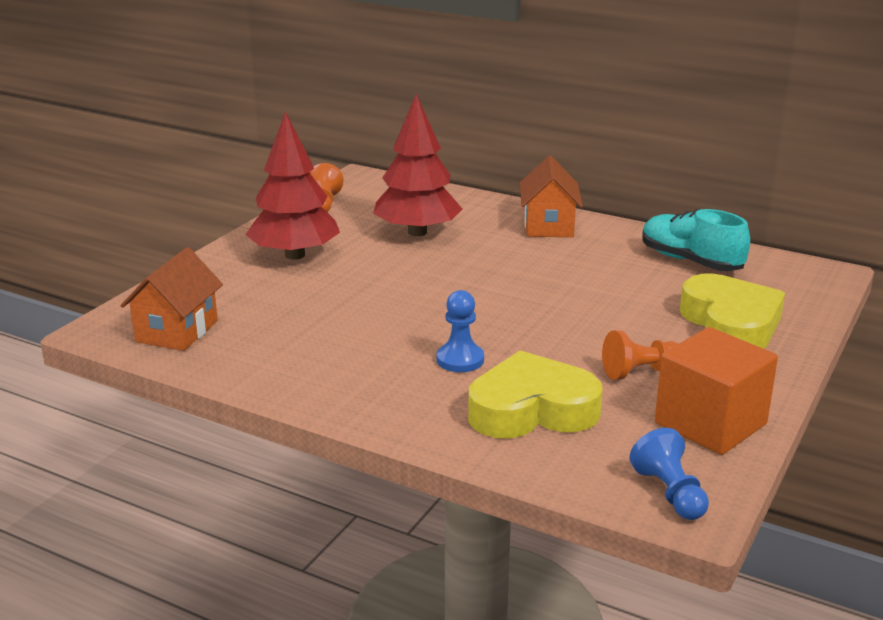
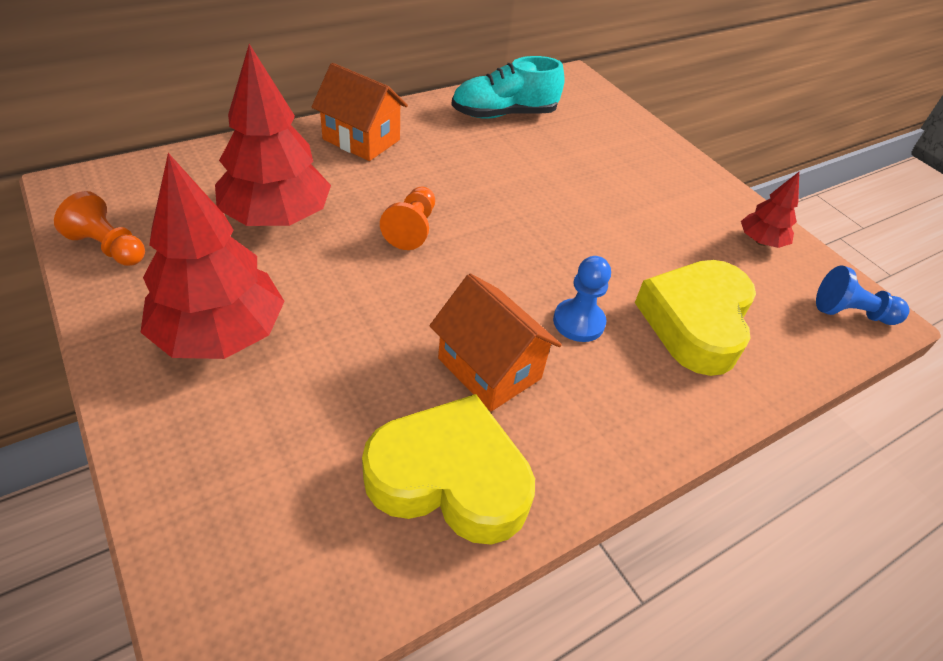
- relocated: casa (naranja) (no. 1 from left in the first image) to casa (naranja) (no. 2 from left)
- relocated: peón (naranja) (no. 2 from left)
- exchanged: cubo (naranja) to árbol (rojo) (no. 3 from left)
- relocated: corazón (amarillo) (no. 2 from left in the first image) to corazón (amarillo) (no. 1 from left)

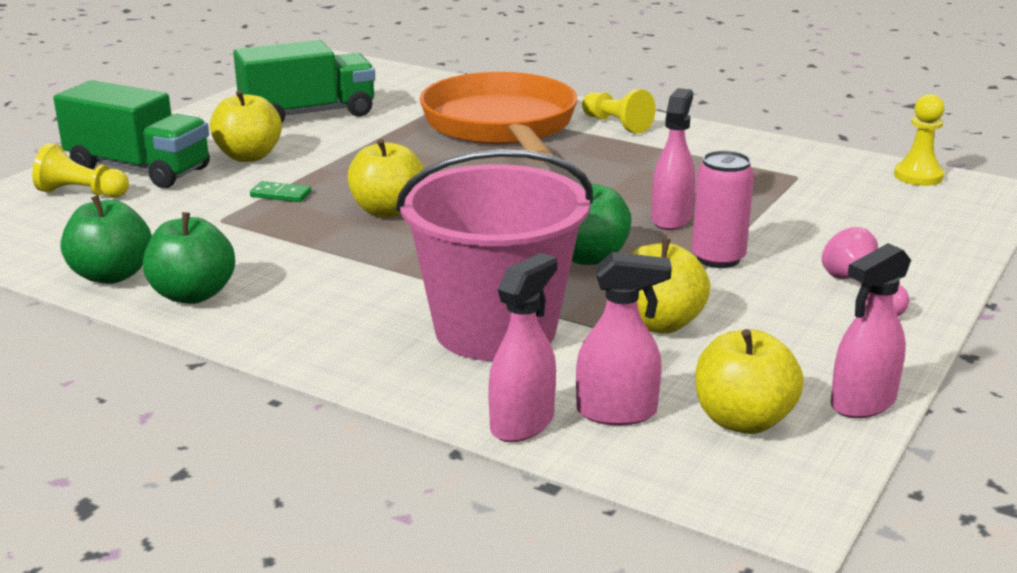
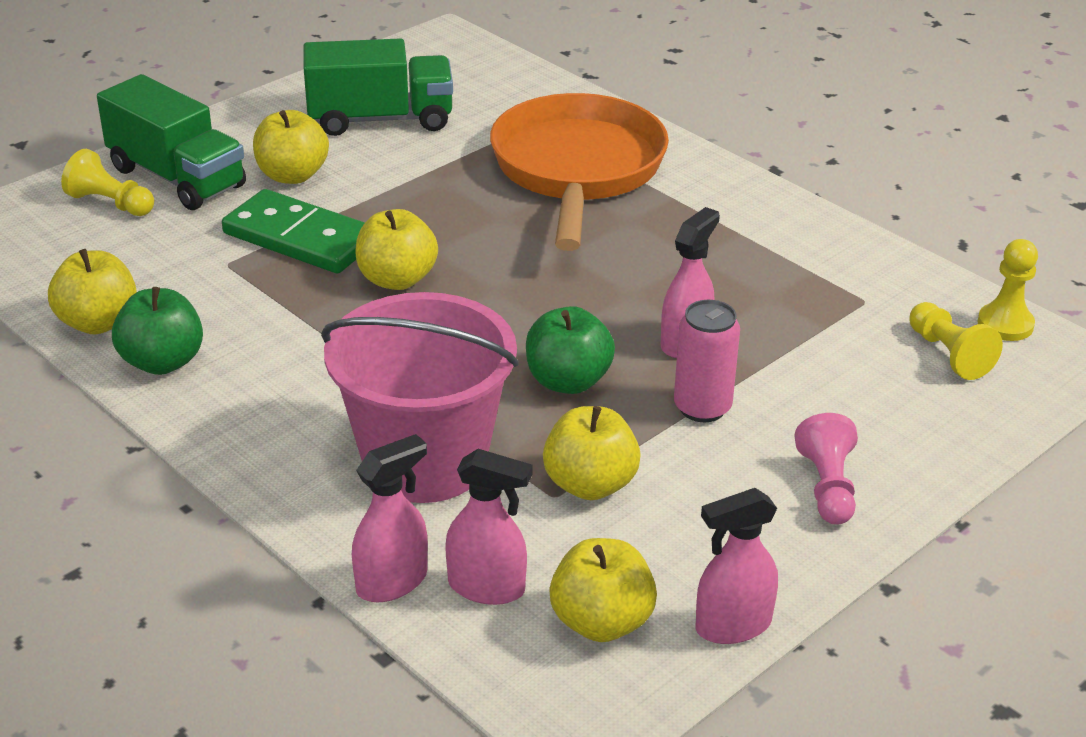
- colour: manzana (verde) (no. 1 from left) to manzana (amarillo) (no. 1 from left)
- size: ficha de dominó (verde) x2.48
- relocated: peón (amarillo) (no. 2 from left)

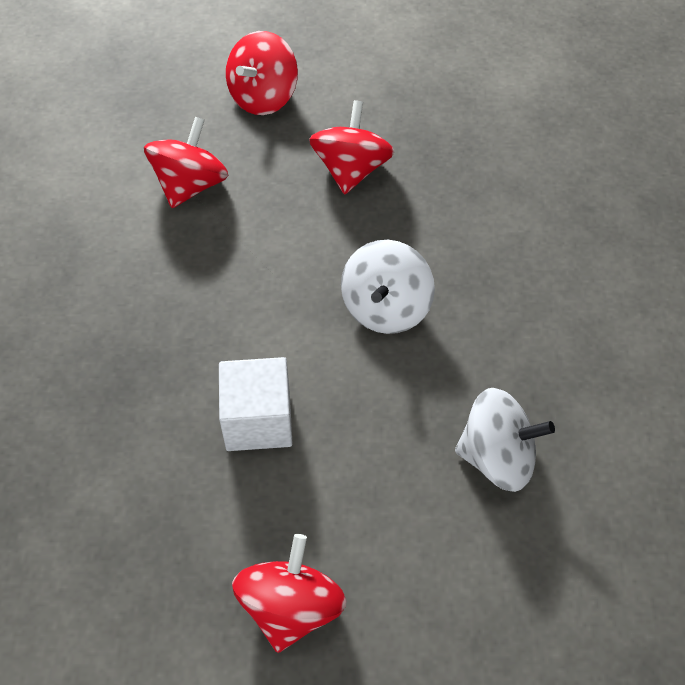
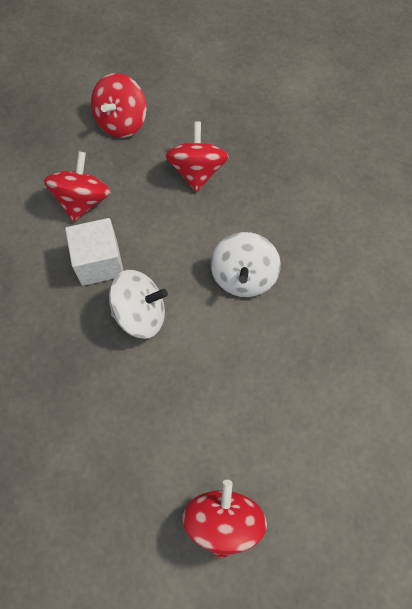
- relocated: cubo (blanco)
- relocated: peonza (blanco) (no. 2 from left in the first image) to peonza (blanco) (no. 1 from left)

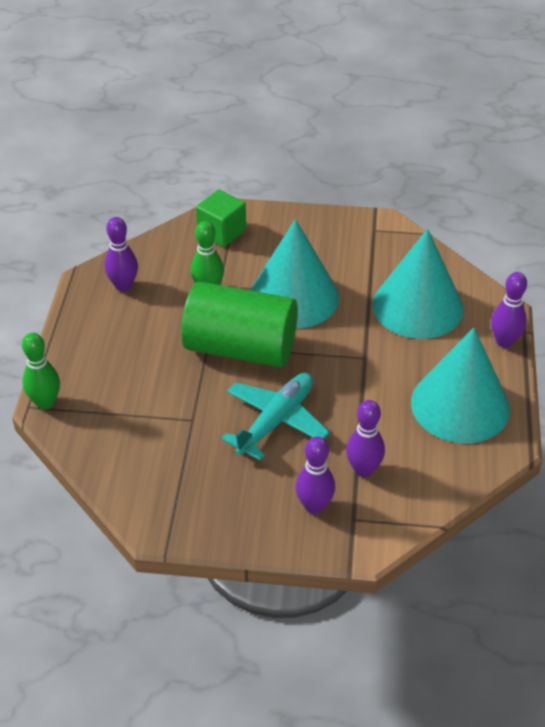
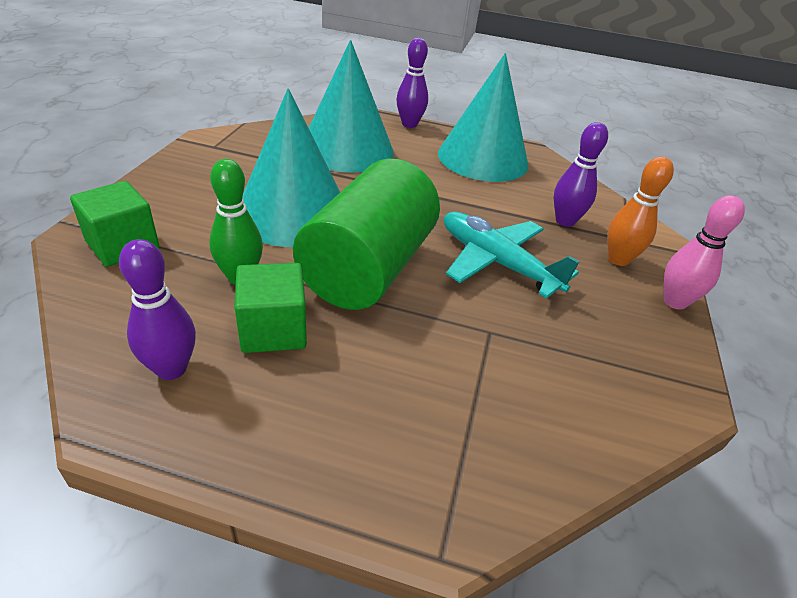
- missing: bolo (verde) (no. 1 from left)
- colour: bolo (morado) (no. 2 from left) to bolo (naranja)
- appeared: cubo (verde) (no. 2 from left)
- appeared: bolo (rosa)

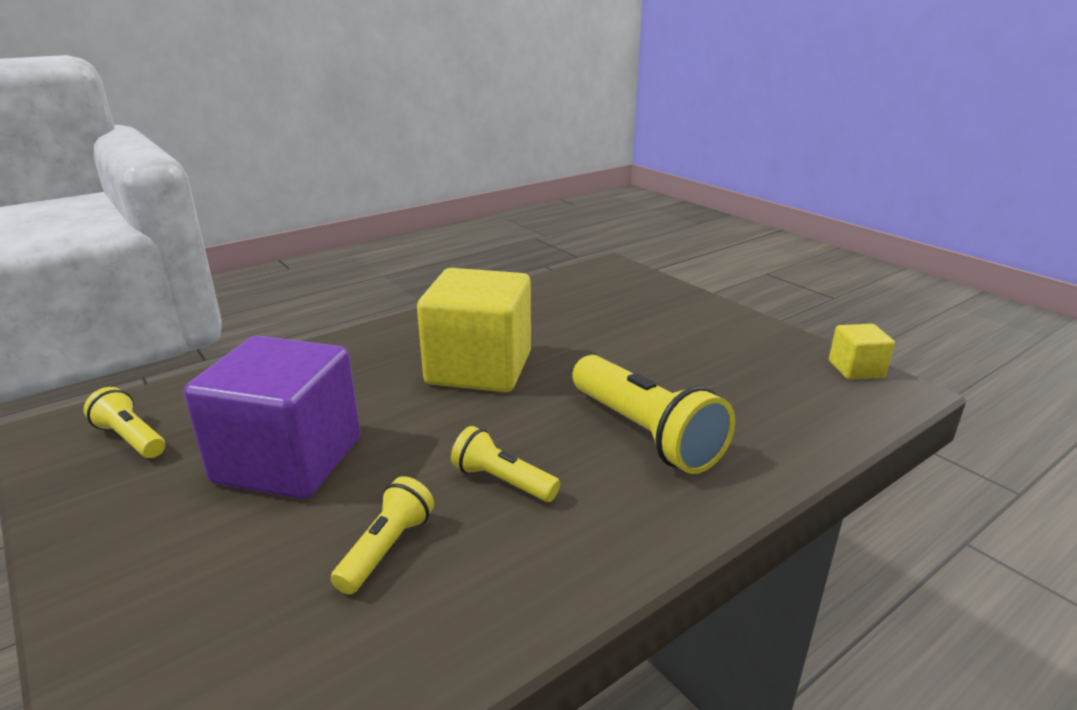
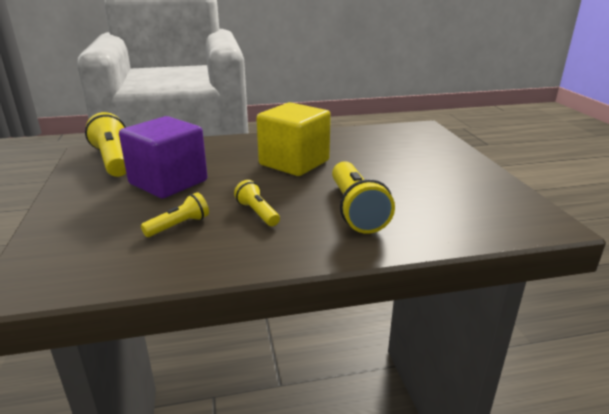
- size: lámpara de mano (amarillo) (no. 1 from left) x1.84
- missing: cubo (amarillo) (no. 2 from left)

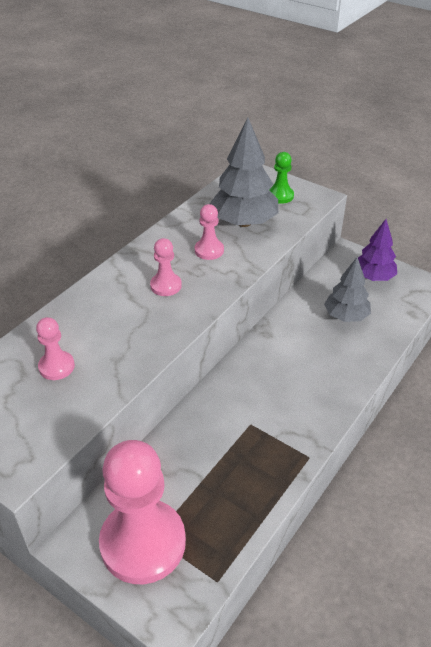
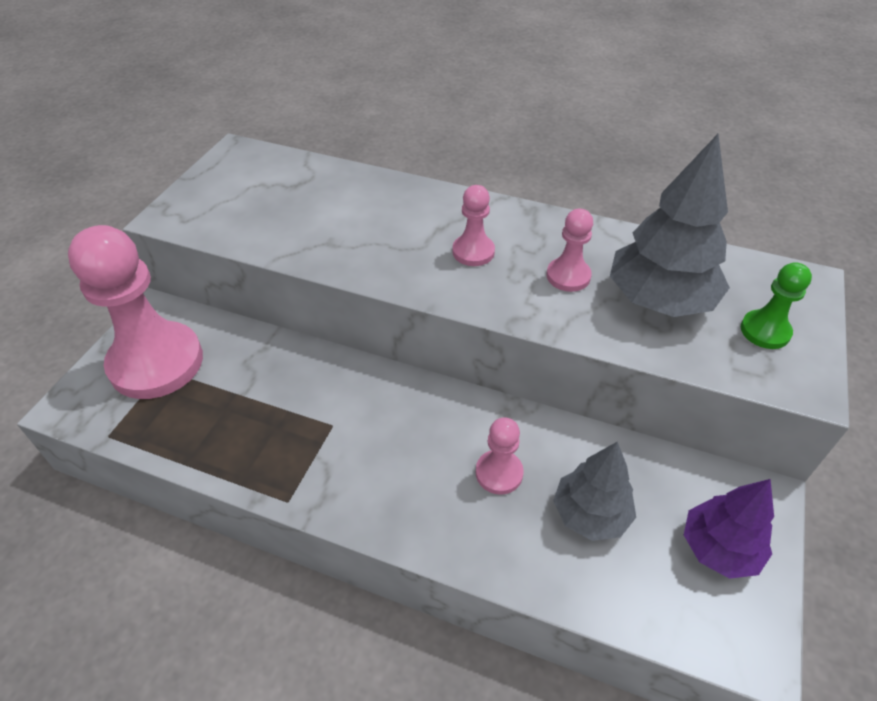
- relocated: peón (rosa) (no. 1 from left in the first image) to peón (rosa) (no. 3 from left)

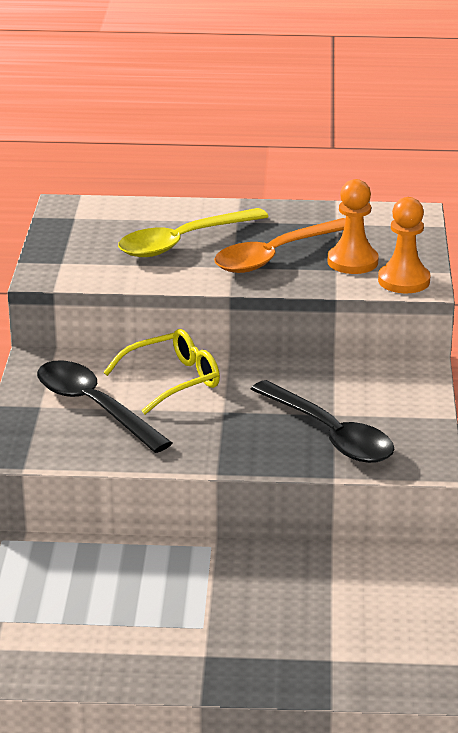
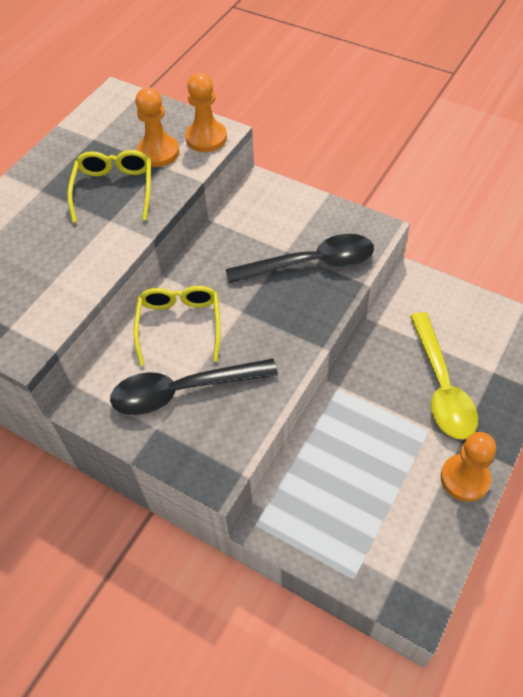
- relocated: cuchara (amarillo)
- exchanged: cuchara (naranja) to gafas (amarillo) (no. 1 from left)
- appeared: peón (naranja) (no. 3 from left)

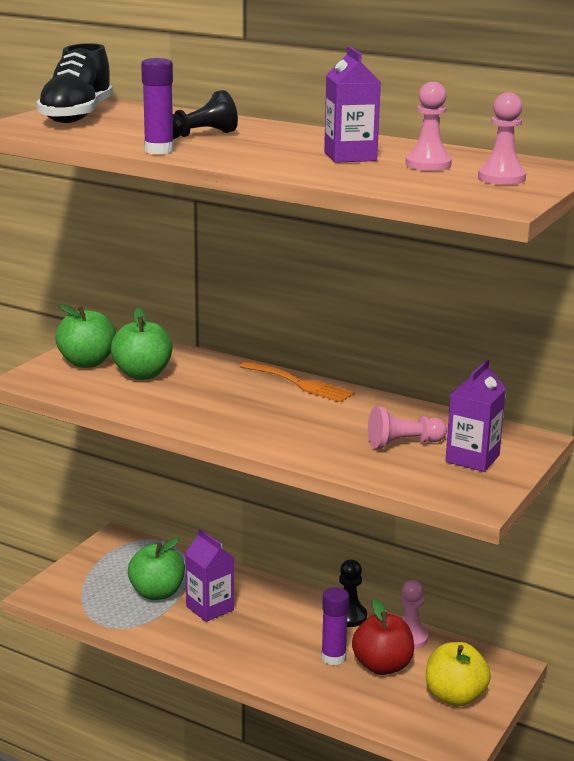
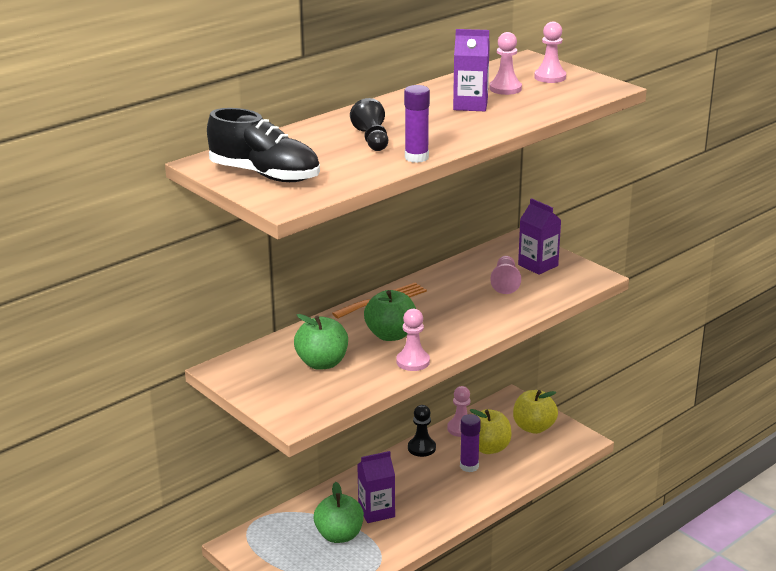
- relocated: manzana (verde) (no. 1 from left in the first image) to manzana (verde) (no. 3 from left)
- colour: manzana (rojo) to manzana (amarillo) (no. 1 from left)
- appeared: peón (rosa) (no. 1 from left)

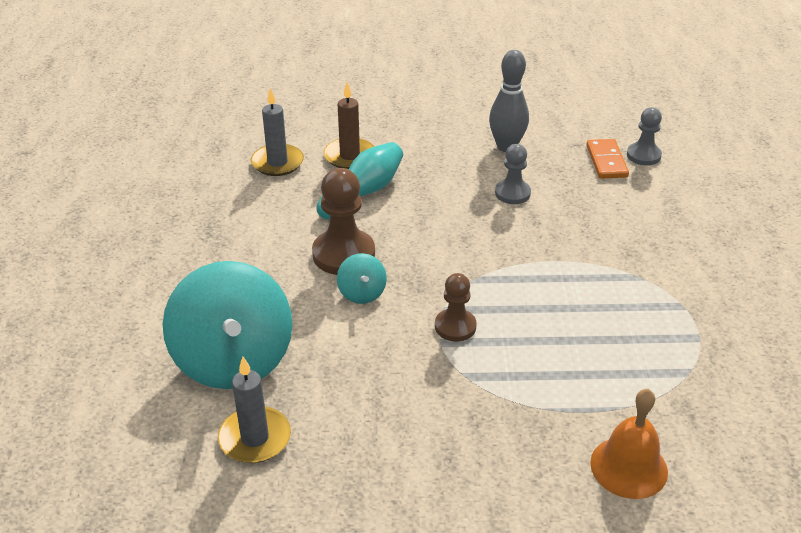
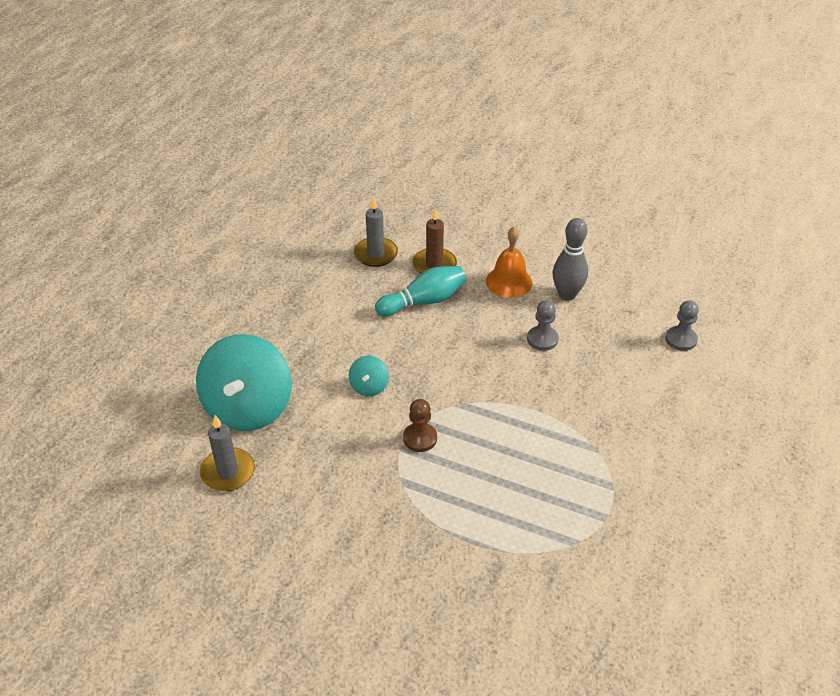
- missing: peón (marrón) (no. 1 from left)
- missing: ficha de dominó (naranja)
- relocated: campana (naranja)

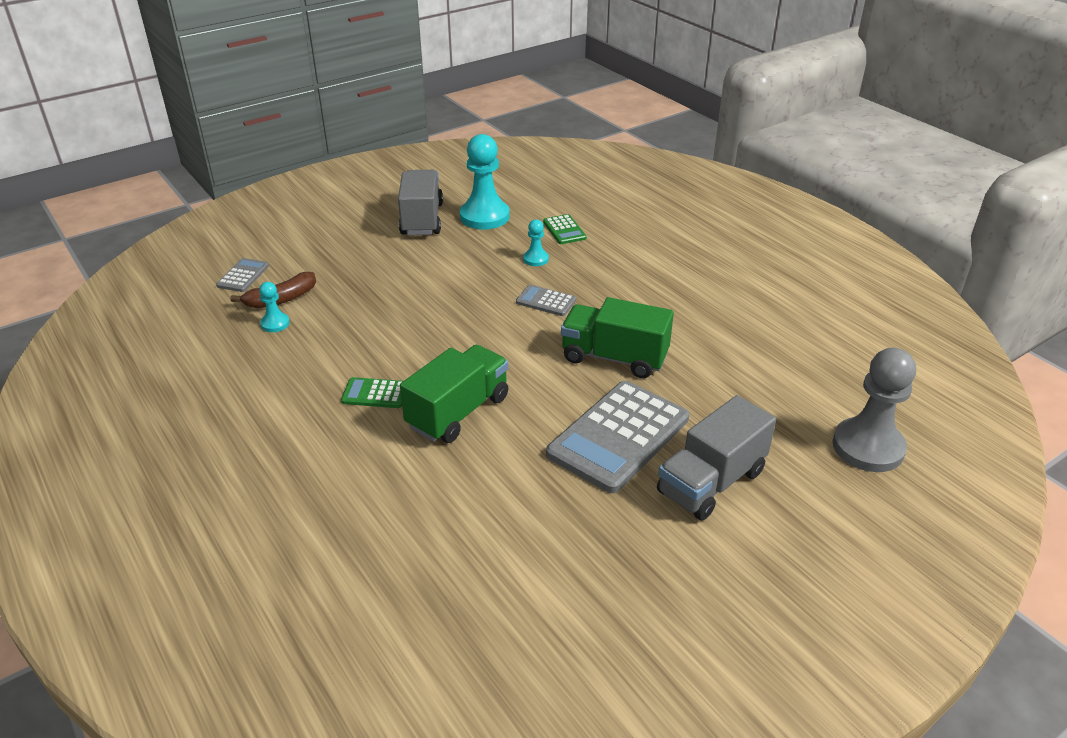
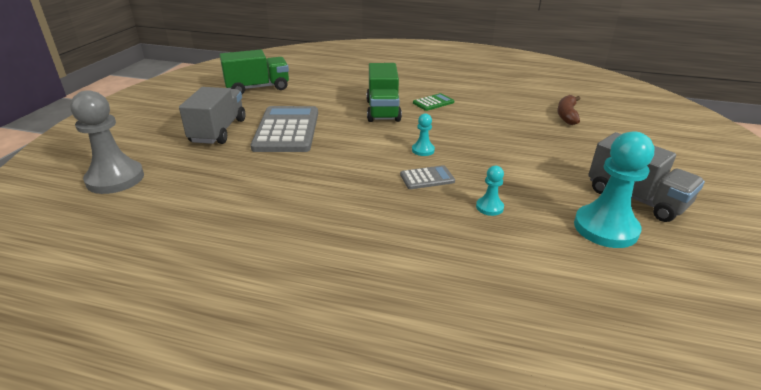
- missing: calculadora (gris) (no. 1 from left)
- relocated: peón (turquesa) (no. 1 from left)
- missing: calculadora (verde) (no. 2 from left)
- relocated: camión (verde) (no. 2 from left in the first image) to camión (verde) (no. 1 from left)

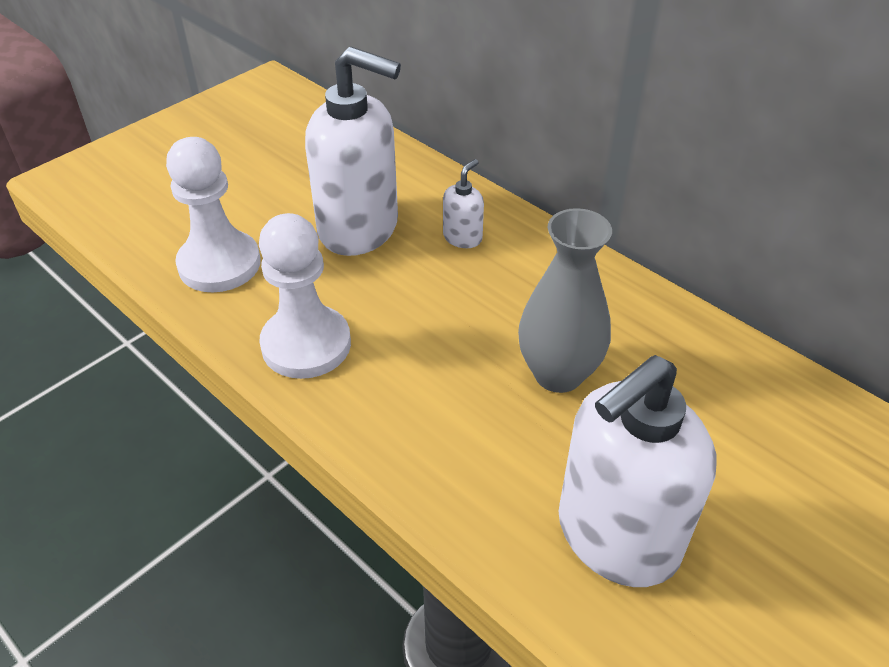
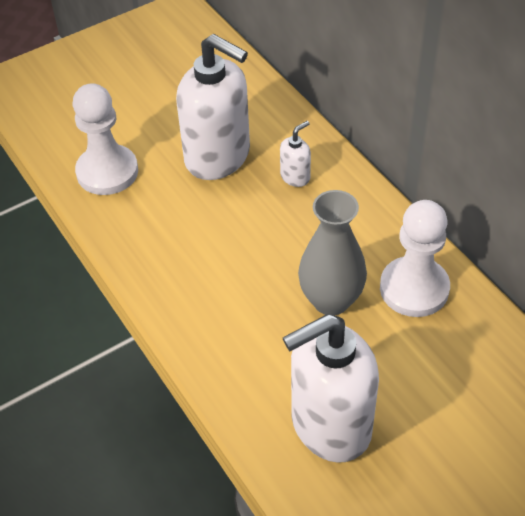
- relocated: peón (blanco) (no. 2 from left)

